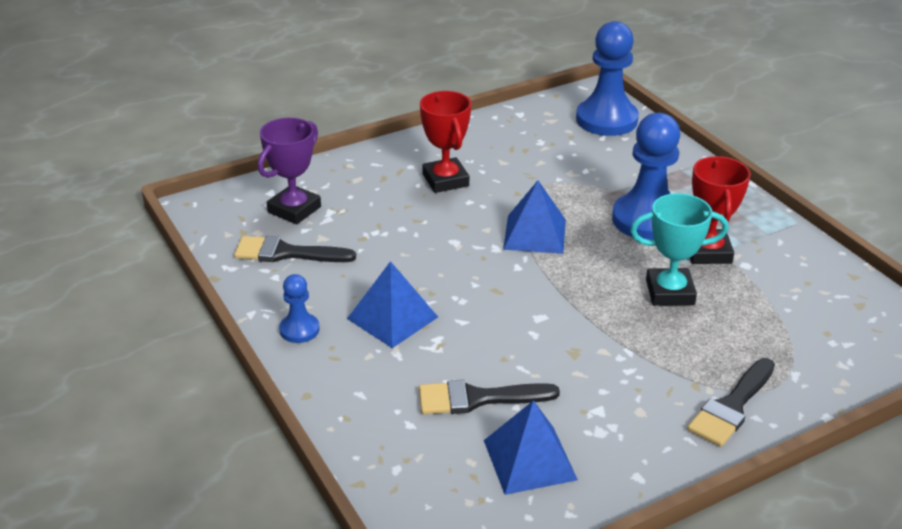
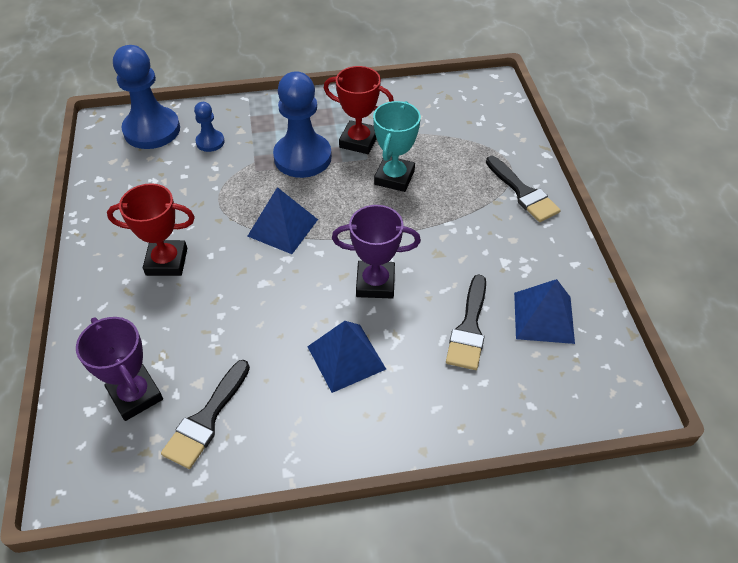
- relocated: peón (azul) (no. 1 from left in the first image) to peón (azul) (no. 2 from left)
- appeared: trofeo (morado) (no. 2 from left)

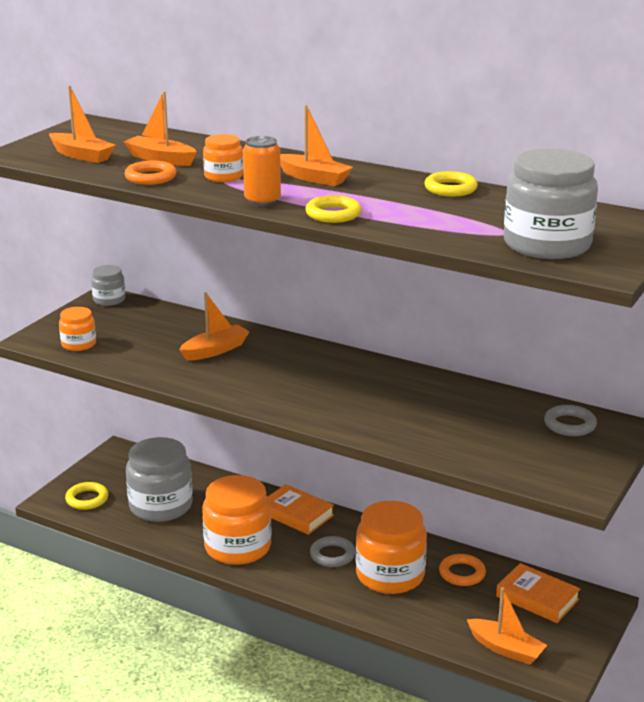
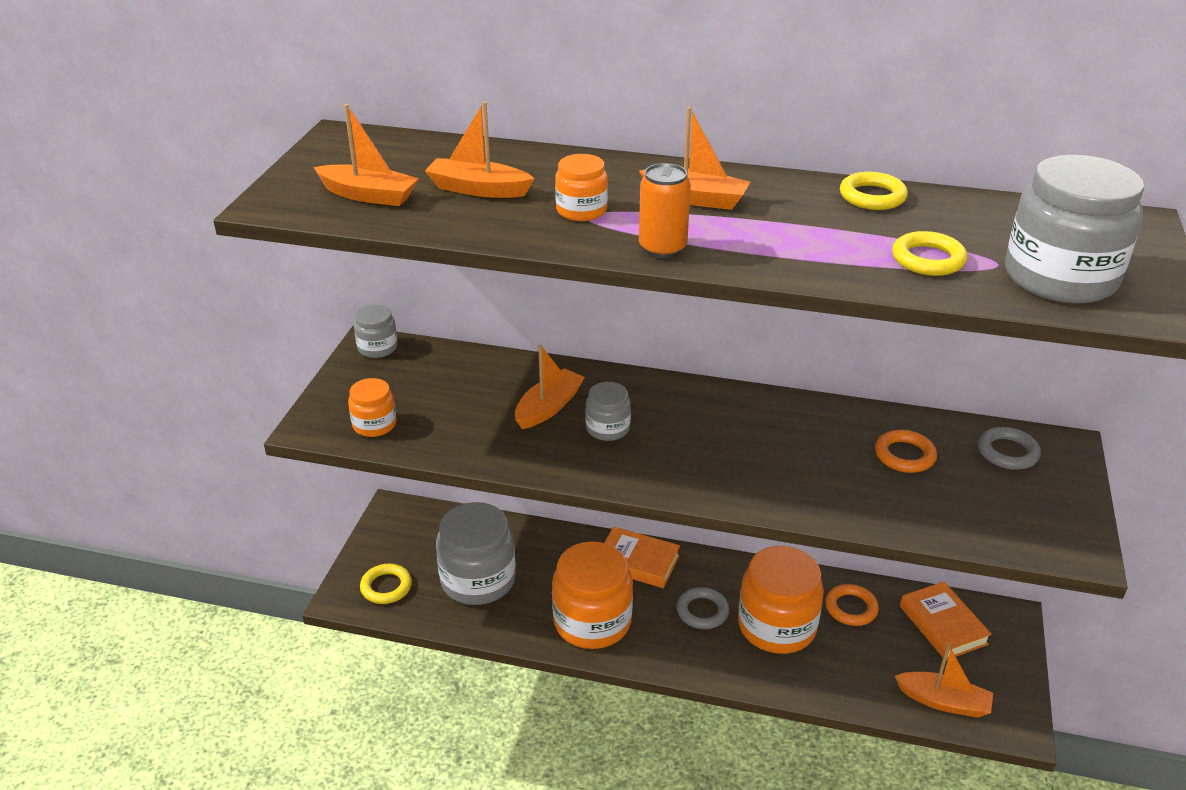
- relocated: anillo (naranja) (no. 1 from left in the first image) to anillo (naranja) (no. 2 from left)
- relocated: anillo (amarillo) (no. 2 from left in the first image) to anillo (amarillo) (no. 3 from left)
- spun: libro (naranja) (no. 2 from left) 45 degrees clockwise
- appeared: tarro (gris) (no. 3 from left)

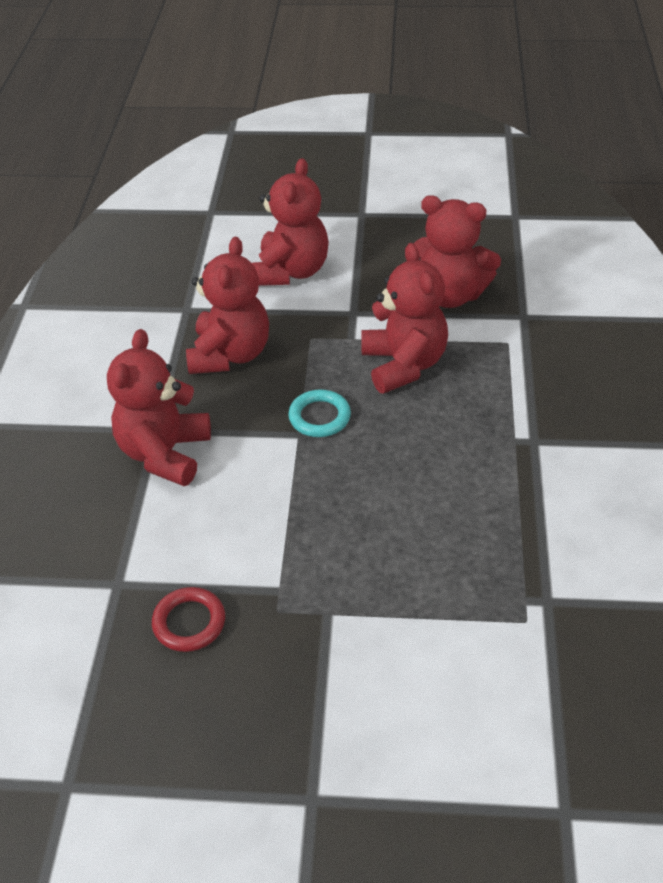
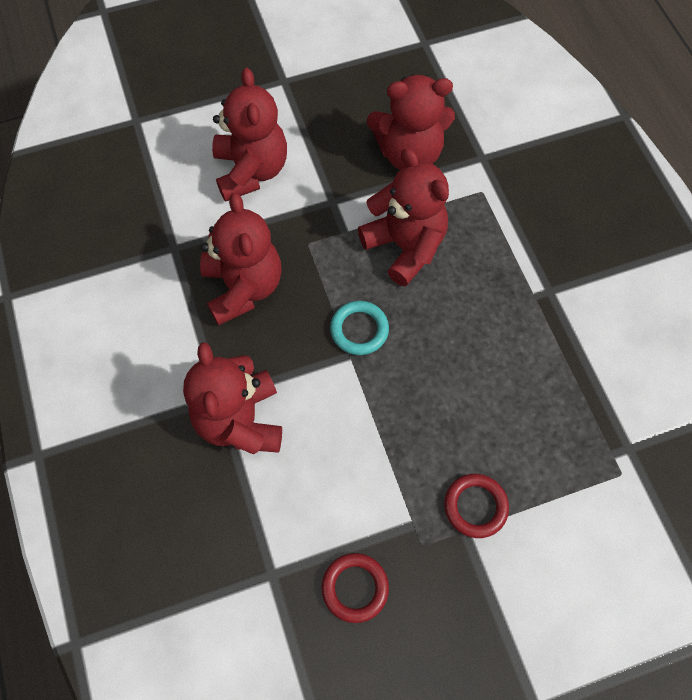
- appeared: anillo (rojo) (no. 2 from left)

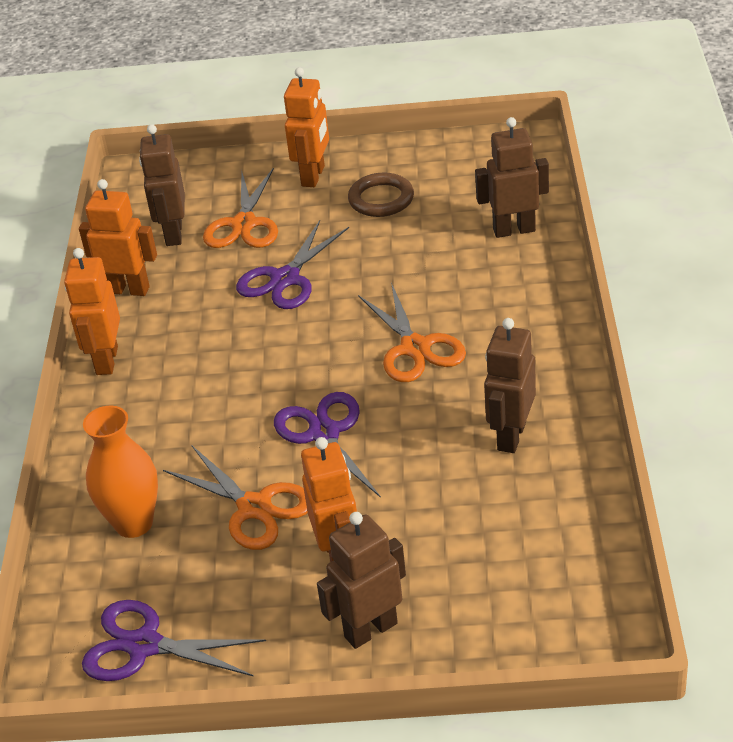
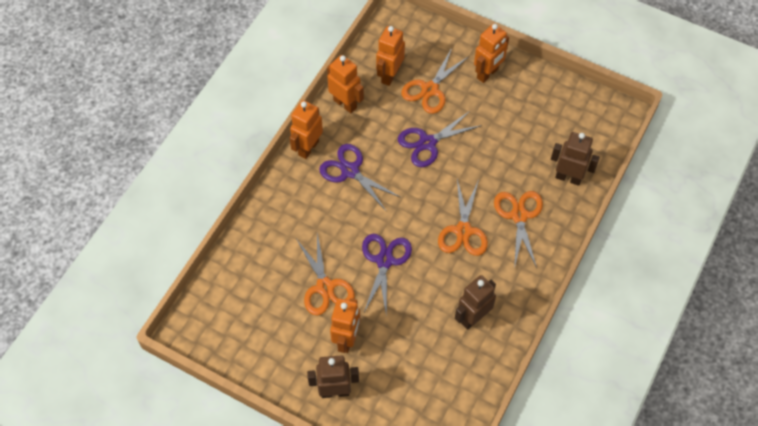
- relocated: tijeras (morado) (no. 1 from left)
- missing: florero (naranja)
- colour: robot (marrón) (no. 1 from left) to robot (naranja) (no. 4 from left)
- missing: anillo (marrón)
- appeared: tijeras (naranja) (no. 4 from left)

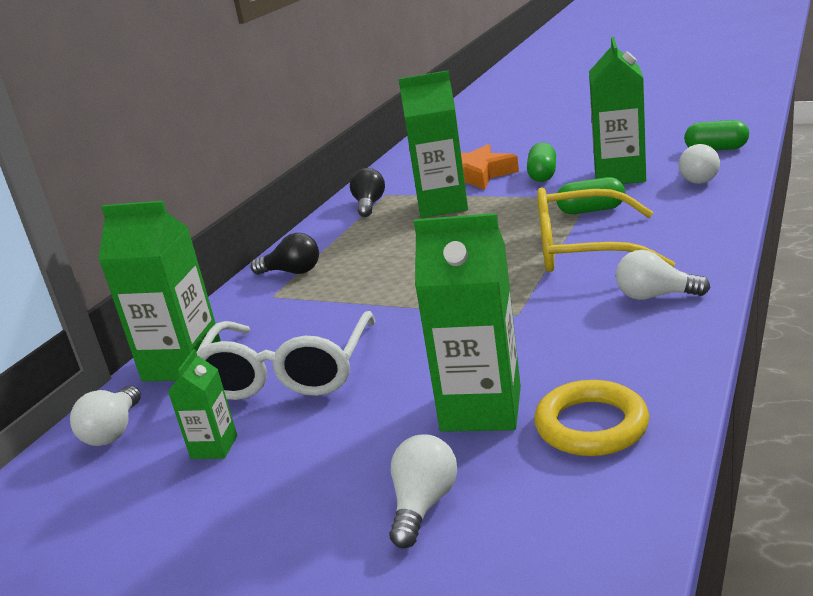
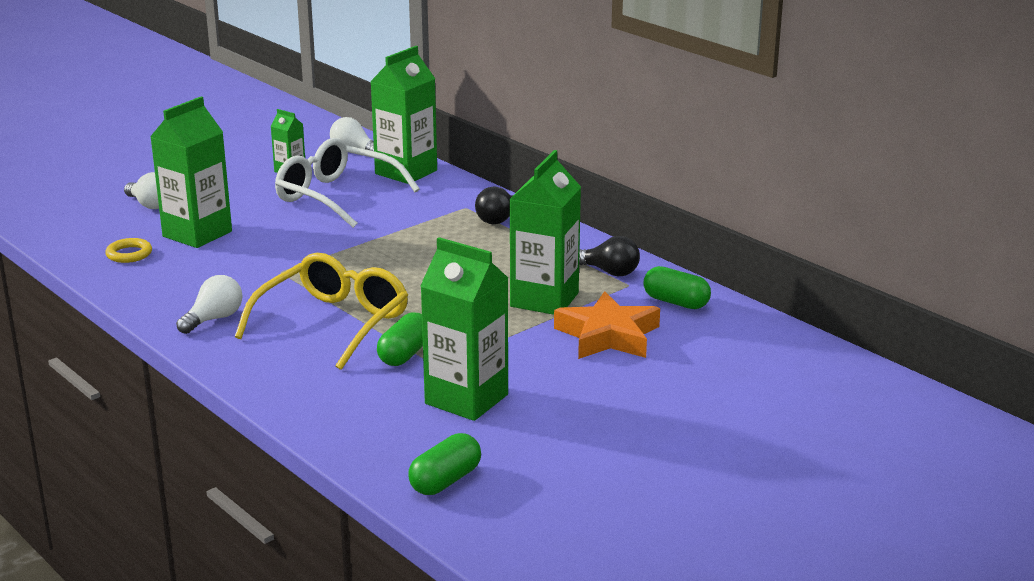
- relocated: cápsula (verde) (no. 1 from left in the first image) to cápsula (verde) (no. 3 from left)
- size: anillo (amarillo) x0.64
- missing: bombilla (blanco) (no. 4 from left)

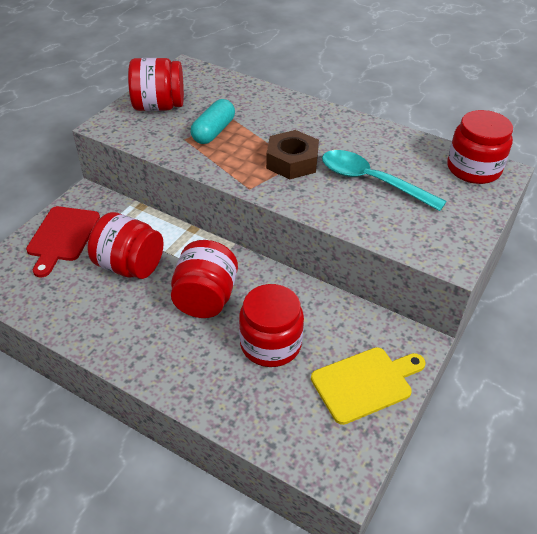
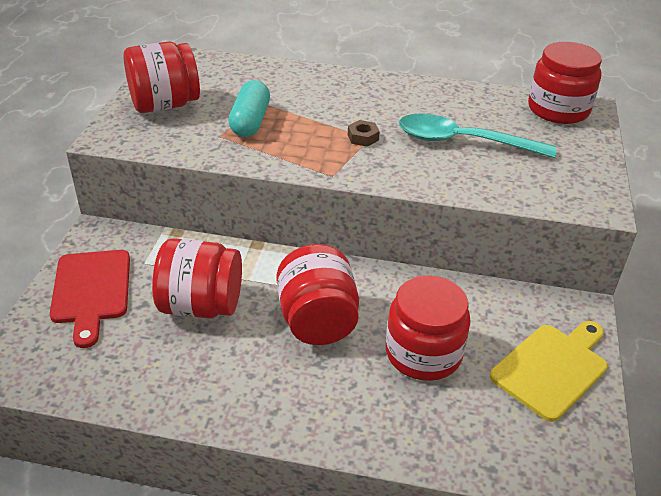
- size: tuerca (marrón) x0.47

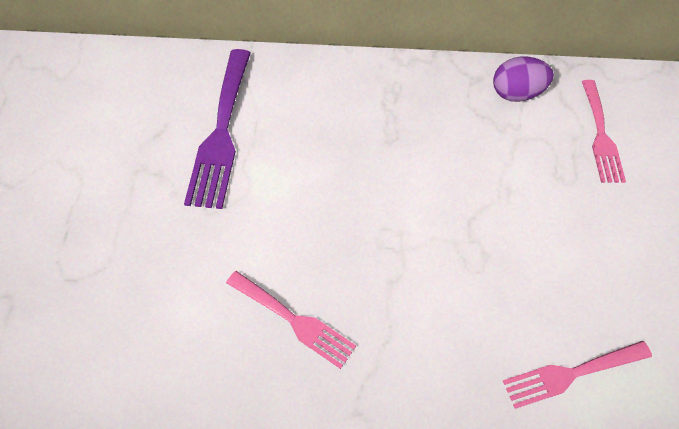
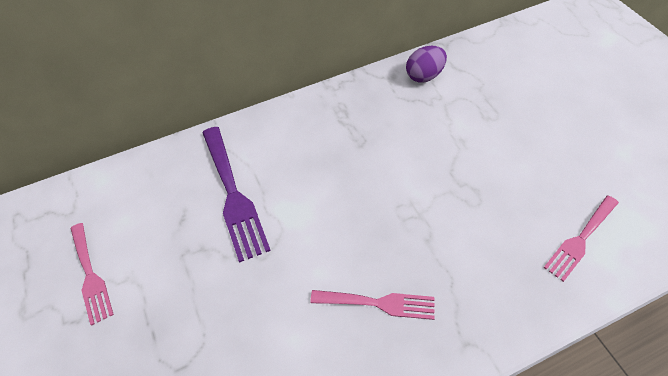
- relocated: tenedor (rosa) (no. 3 from left in the first image) to tenedor (rosa) (no. 1 from left)

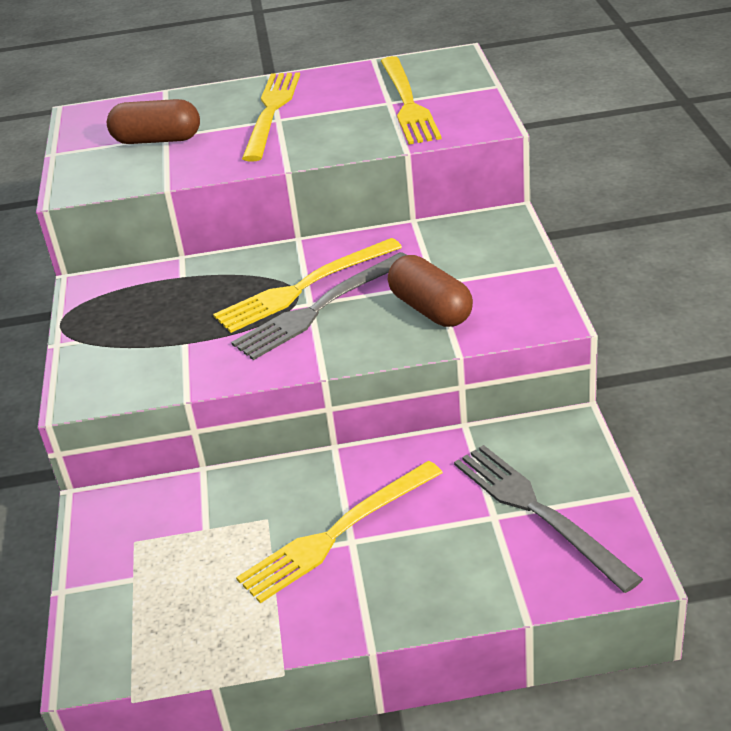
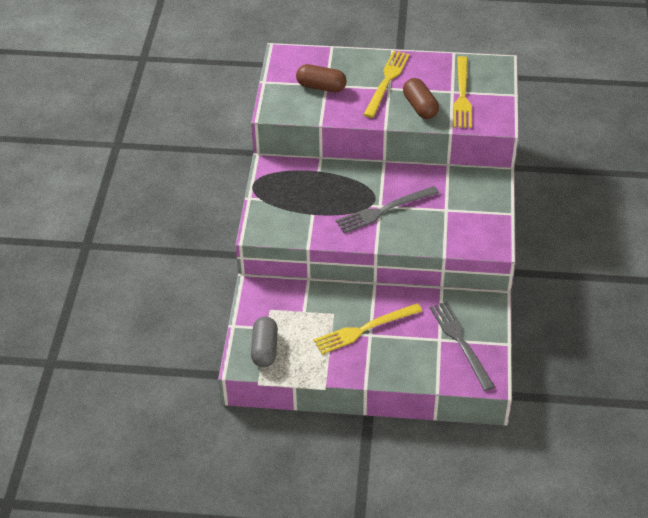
- missing: tenedor (amarillo) (no. 2 from left)
- relocated: cápsula (marrón) (no. 2 from left)
- appeared: cápsula (gris)

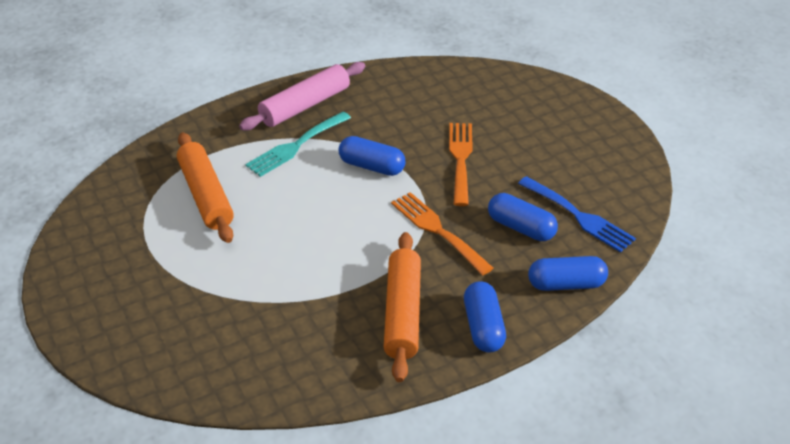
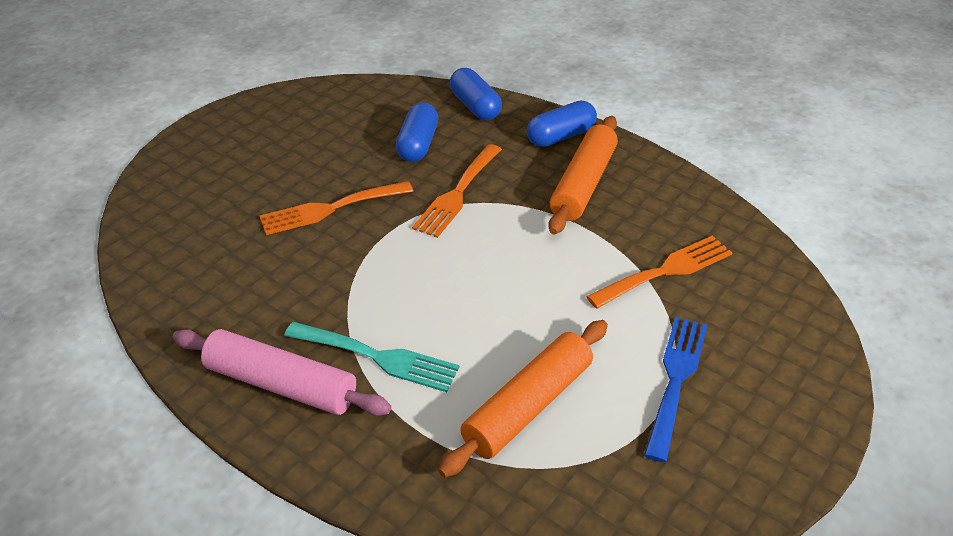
- missing: cápsula (azul) (no. 1 from left)
- spun: rodillo (naranja) (no. 2 from left) 45 degrees counterclockwise
- relocated: tenedor (azul)
- appeared: tenedor (naranja) (no. 3 from left)

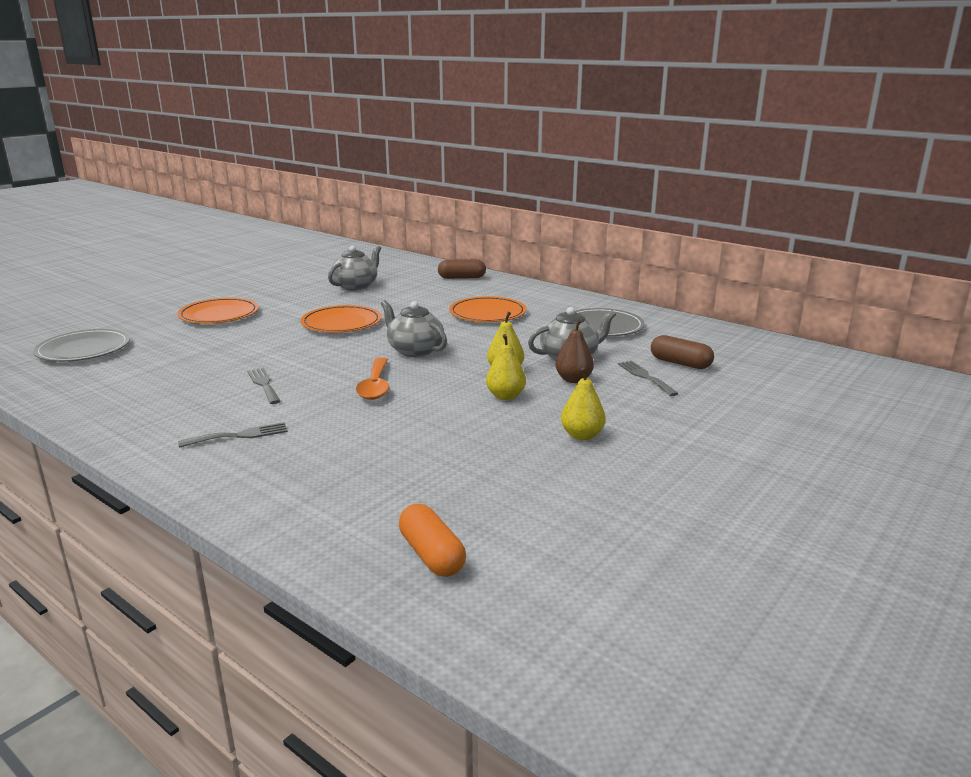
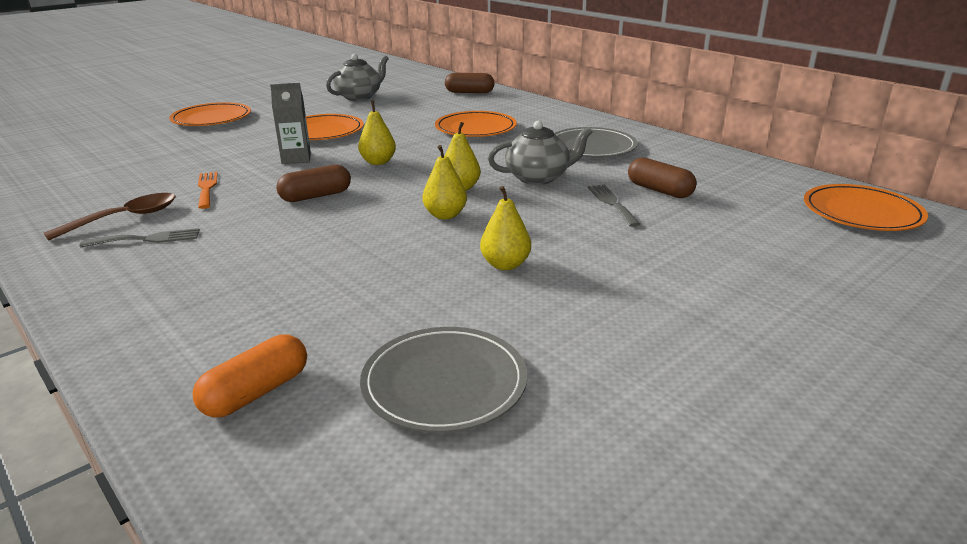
- relocated: plato (gris) (no. 1 from left)
- colour: tenedor (gris) (no. 2 from left) to tenedor (naranja)
- exchanged: cuchara (naranja) to cápsula (marrón) (no. 1 from left)
- exchanged: tetera (gris) (no. 2 from left) to pera (amarillo) (no. 1 from left)
- spun: cápsula (naranja) 60 degrees clockwise
- missing: pera (marrón)
- appeared: cuchara (marrón)
- appeared: cartón de leche (gris)
- appeared: plato (naranja) (no. 4 from left)

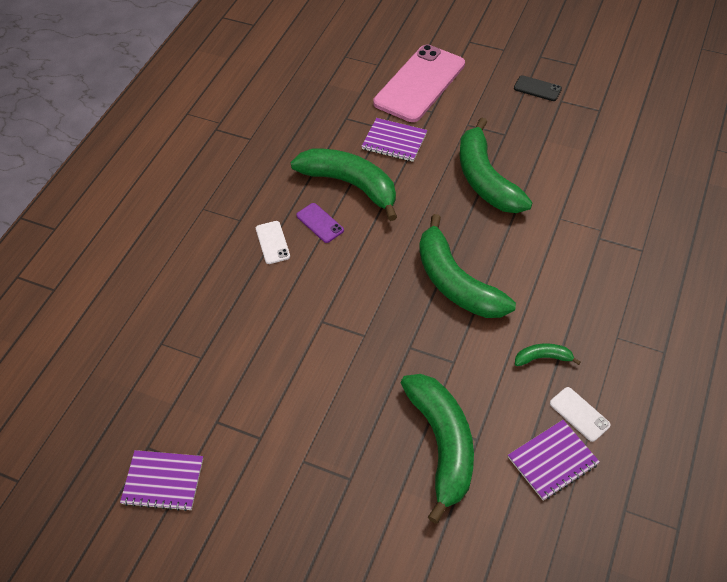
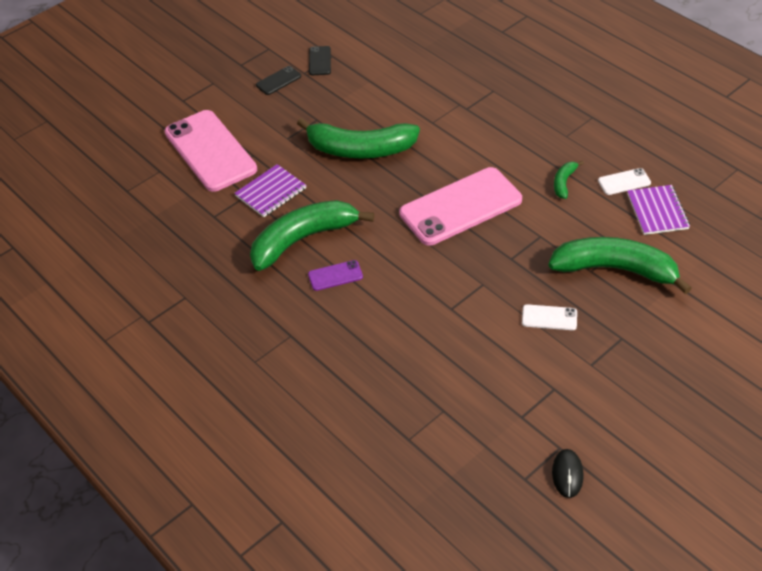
- exchanged: cuaderno (morado) (no. 1 from left) to ratón (negro)
- relocated: móvil (blanco) (no. 1 from left)
- exchanged: plátano (verde) (no. 3 from left) to móvil (rosa) (no. 2 from left)
- appeared: móvil (negro) (no. 2 from left)

